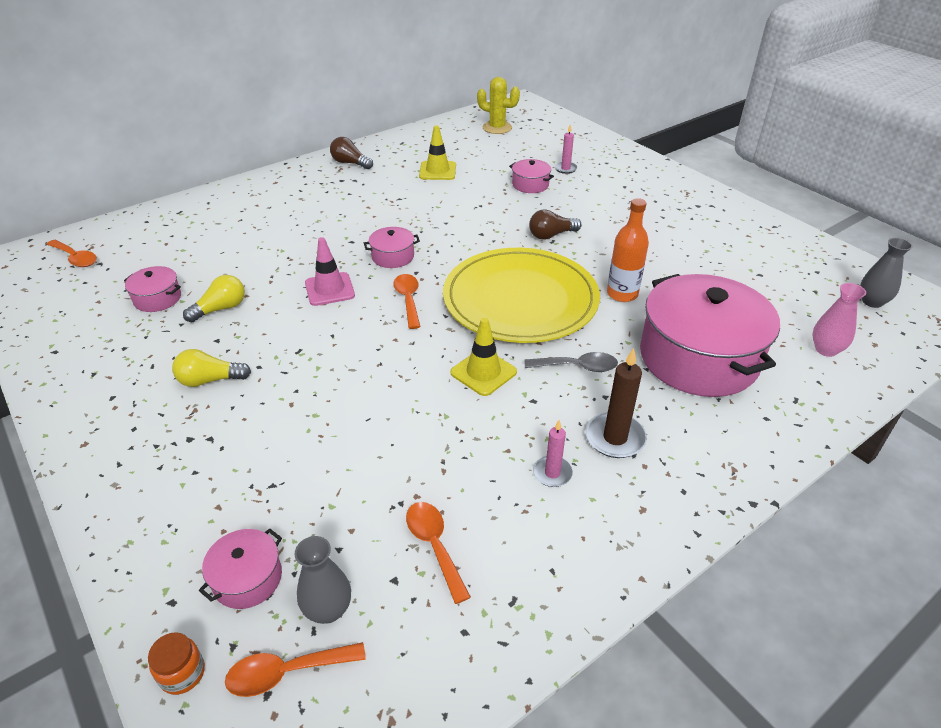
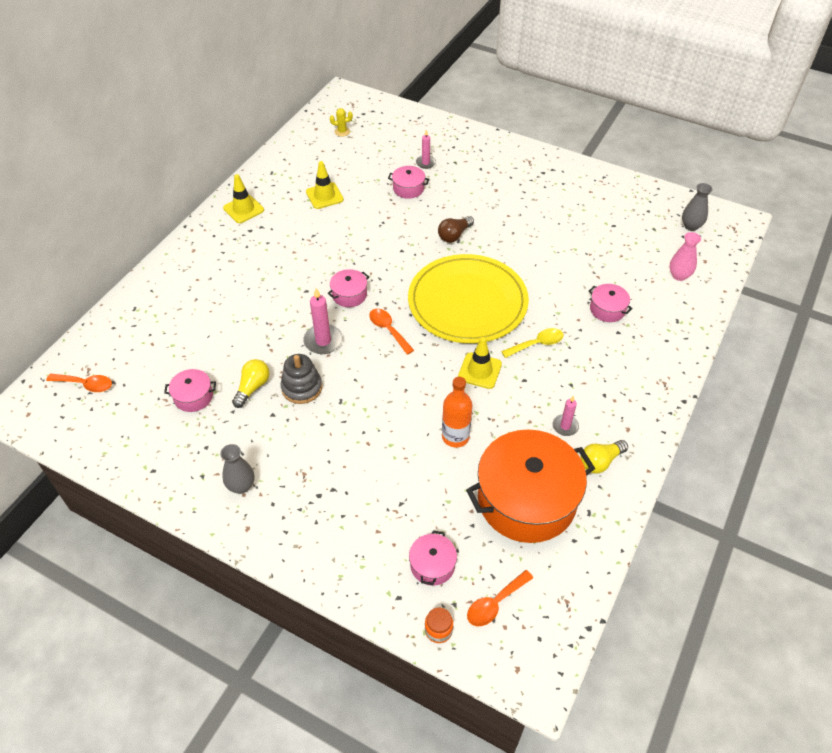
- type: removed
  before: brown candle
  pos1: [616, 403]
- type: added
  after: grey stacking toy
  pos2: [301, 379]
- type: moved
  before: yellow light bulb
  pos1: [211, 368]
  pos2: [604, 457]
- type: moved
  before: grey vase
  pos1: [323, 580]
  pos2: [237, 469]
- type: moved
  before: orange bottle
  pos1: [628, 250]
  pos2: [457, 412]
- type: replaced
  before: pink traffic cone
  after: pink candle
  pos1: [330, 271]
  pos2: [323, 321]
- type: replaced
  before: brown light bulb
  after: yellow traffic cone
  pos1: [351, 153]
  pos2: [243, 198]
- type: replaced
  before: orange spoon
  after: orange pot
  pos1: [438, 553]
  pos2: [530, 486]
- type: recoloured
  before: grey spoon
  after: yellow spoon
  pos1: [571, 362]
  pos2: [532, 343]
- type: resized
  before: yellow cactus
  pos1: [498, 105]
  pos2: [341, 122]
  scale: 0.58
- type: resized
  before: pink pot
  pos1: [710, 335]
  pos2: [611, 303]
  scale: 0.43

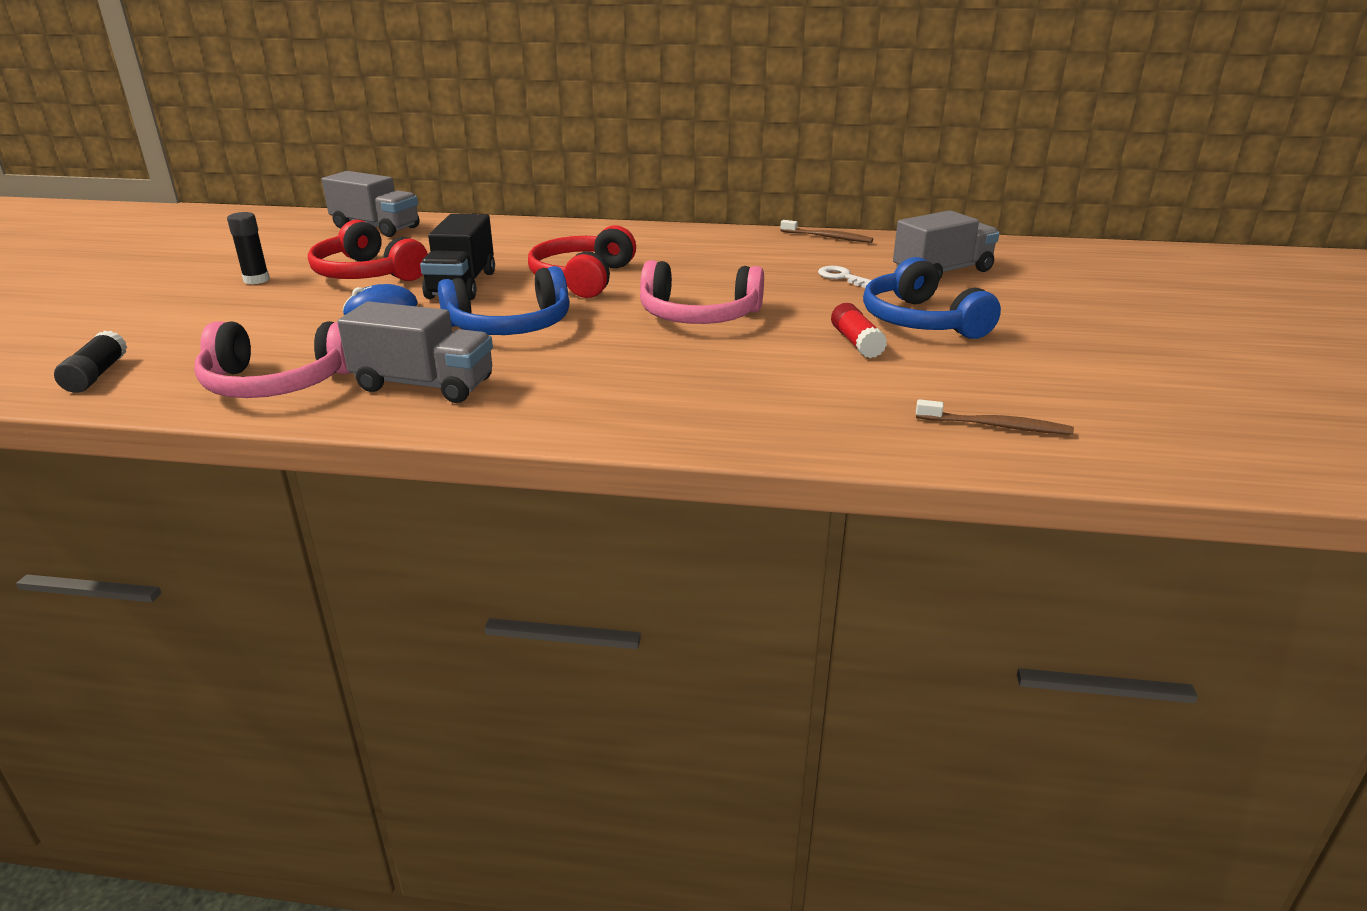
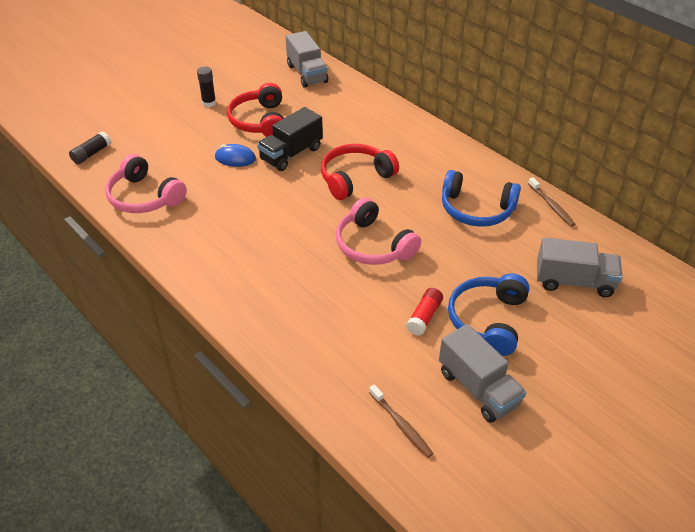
- type: removed
  before: white key
  pos1: [845, 277]
- type: moved
  before: grey truck
  pos1: [415, 352]
  pos2: [482, 373]
- type: moved
  before: blue headphones
  pos1: [504, 300]
  pos2: [481, 198]

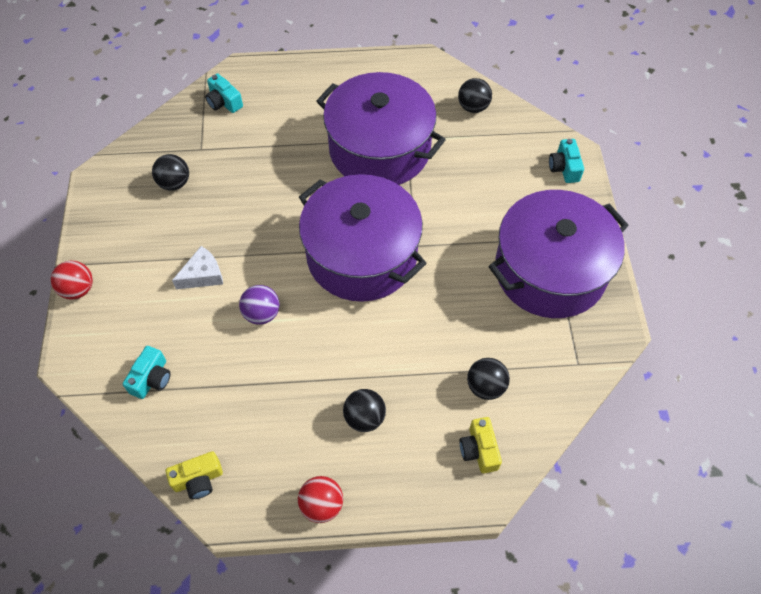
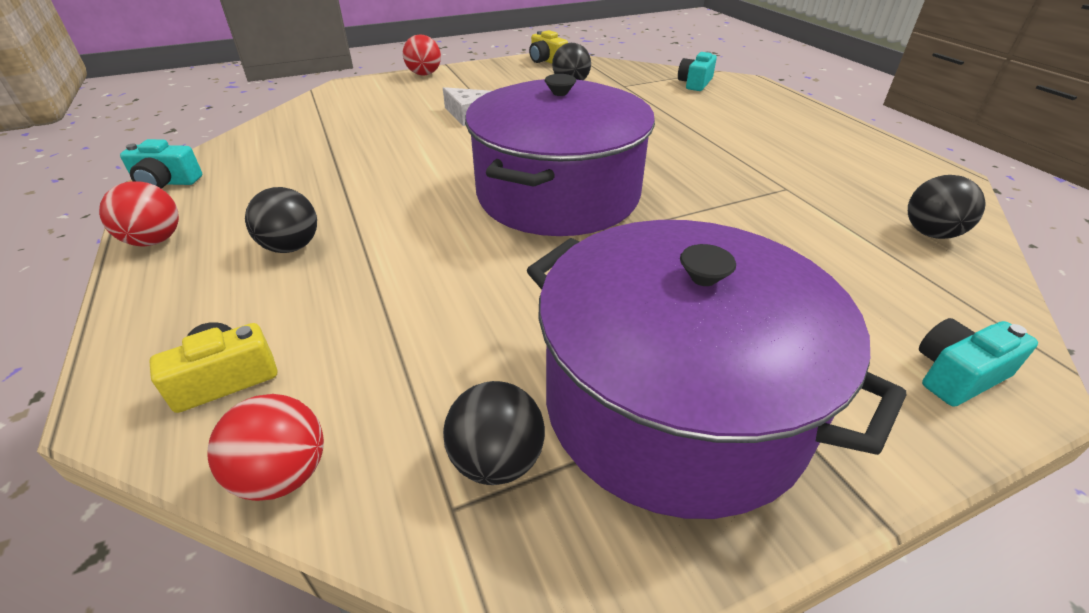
- type: removed
  before: purple ball
  pos1: [259, 305]
- type: removed
  before: purple pot
  pos1: [381, 128]
- type: added
  after: red ball
  pos2: [265, 447]
- type: moved
  before: turquoise camera
  pos1: [147, 372]
  pos2: [161, 164]
- type: moved
  before: yellow camera
  pos1: [194, 475]
  pos2: [548, 47]
- type: moved
  before: black ball
  pos1: [488, 379]
  pos2: [494, 433]

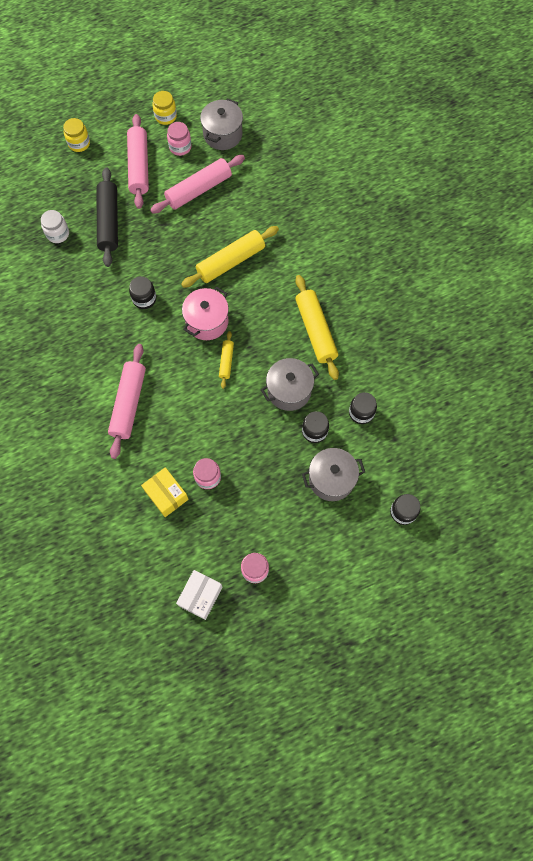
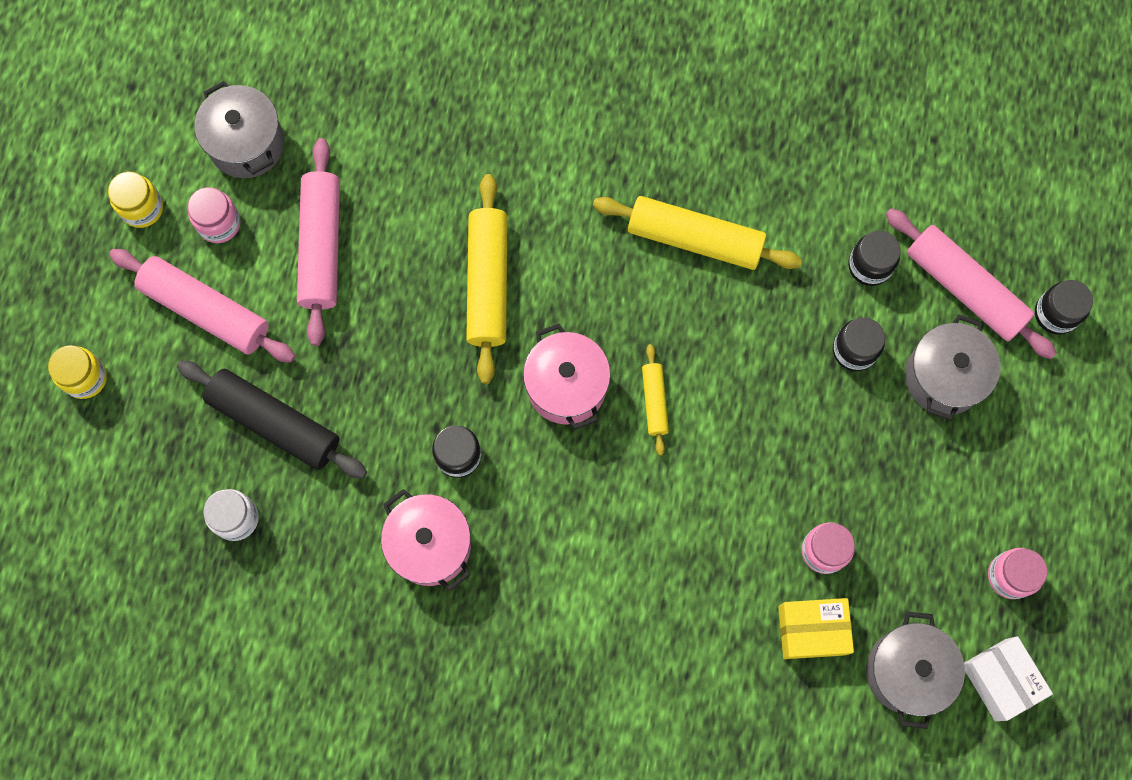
- type: added
  after: pink pot
  pos2: [426, 540]
- type: moved
  before: pink rolling pin
  pos1: [127, 401]
  pos2: [971, 283]
- type: moved
  before: grey pot
  pos1: [290, 384]
  pos2: [915, 670]
- type: turned
  before: yellow rolling pin
  pos1: [226, 360]
  pos2: [655, 399]
  turn: 45

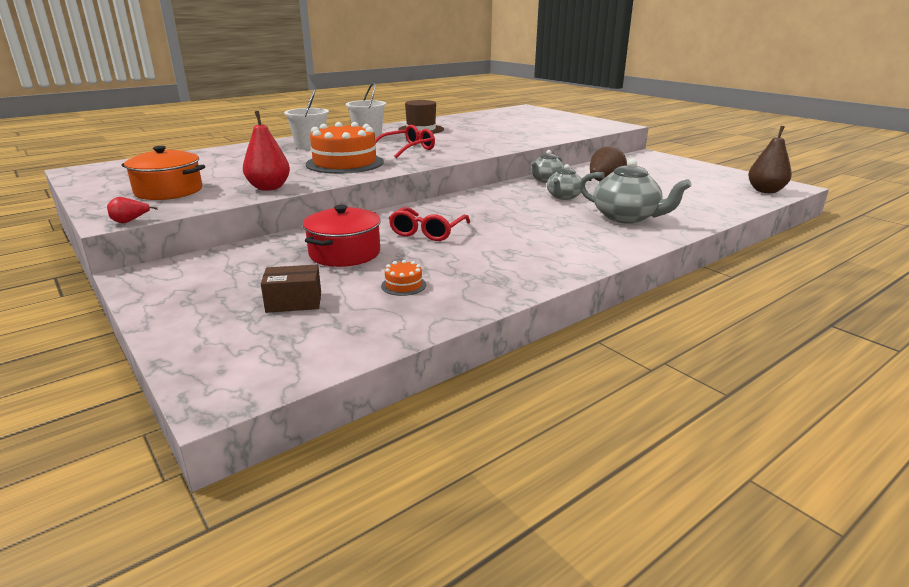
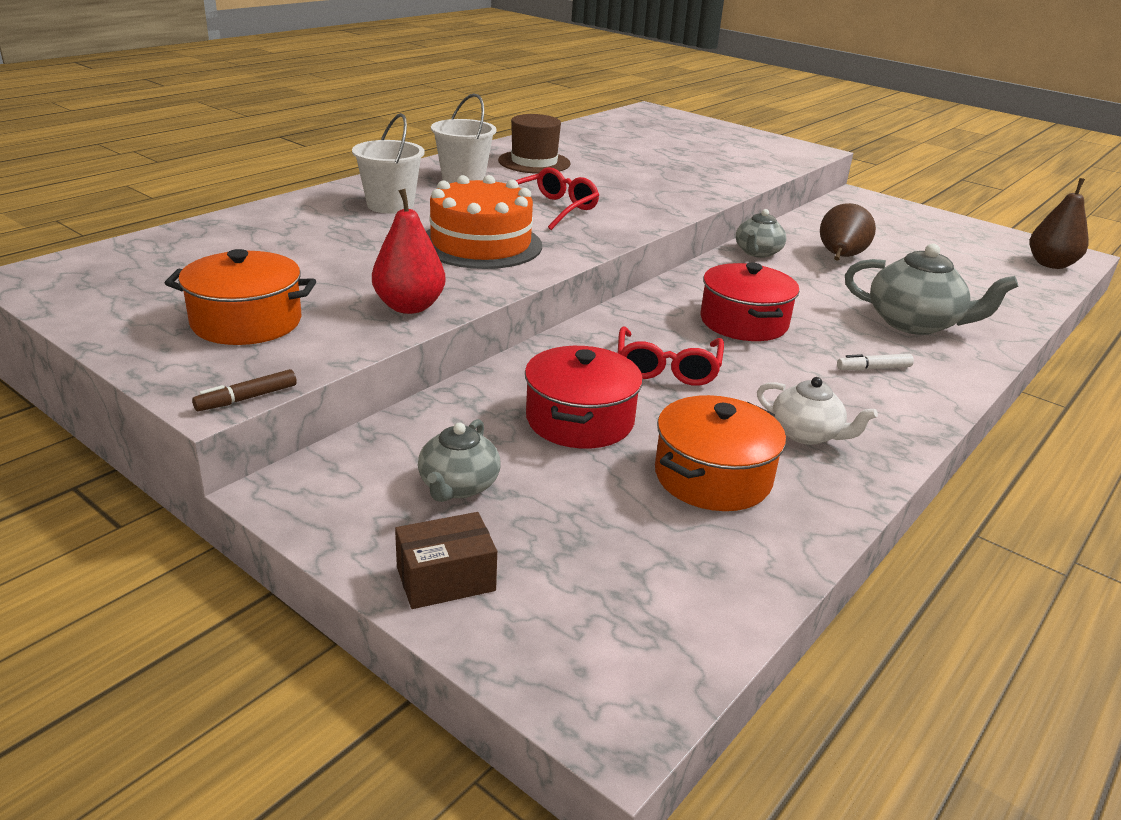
- type: added
  after: red pot
  pos2: [750, 302]
- type: added
  after: white teapot
  pos2: [817, 411]
- type: added
  after: white marker
  pos2: [875, 362]
- type: moved
  before: brown box
  pos1: [291, 288]
  pos2: [446, 560]
- type: moved
  before: grey teapot
  pos1: [564, 182]
  pos2: [459, 460]
- type: replaced
  before: red pear
  after: brown marker
  pos1: [132, 210]
  pos2: [244, 390]
- type: replaced
  before: orange cake
  after: orange pot
  pos1: [403, 278]
  pos2: [720, 453]

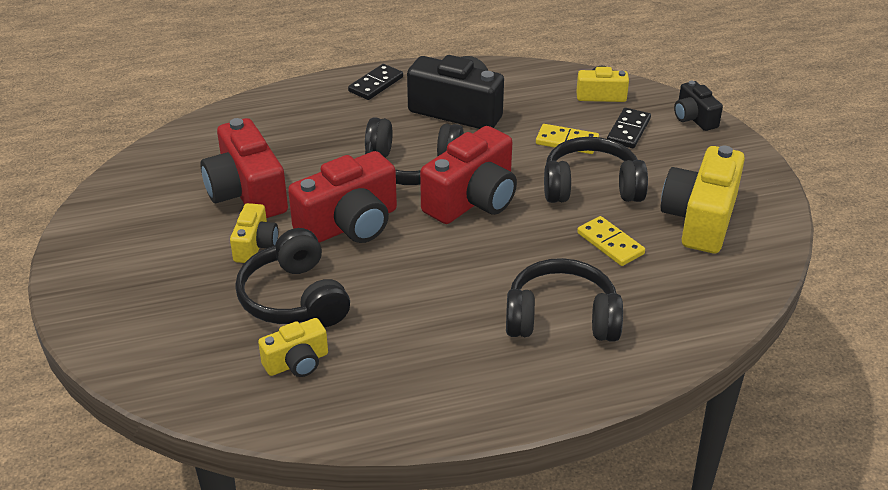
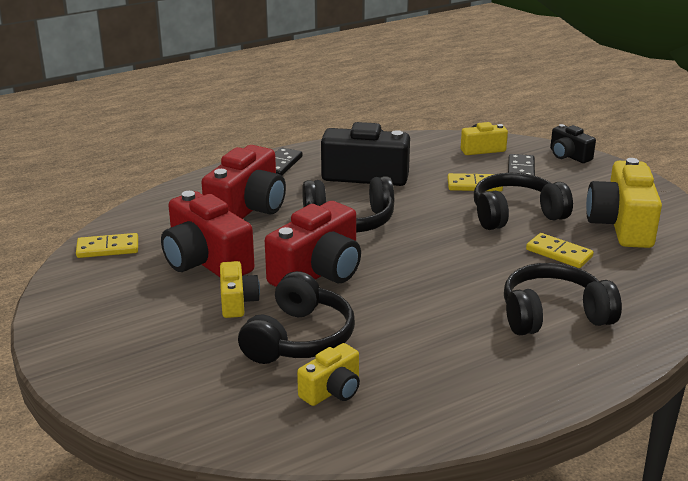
- type: added
  after: yellow domino
  pos2: [107, 245]
- type: moved
  before: red camera
  pos1: [468, 175]
  pos2: [243, 182]
- type: turned
  before: black headphones
  pos1: [292, 277]
  pos2: [296, 317]
  turn: -120

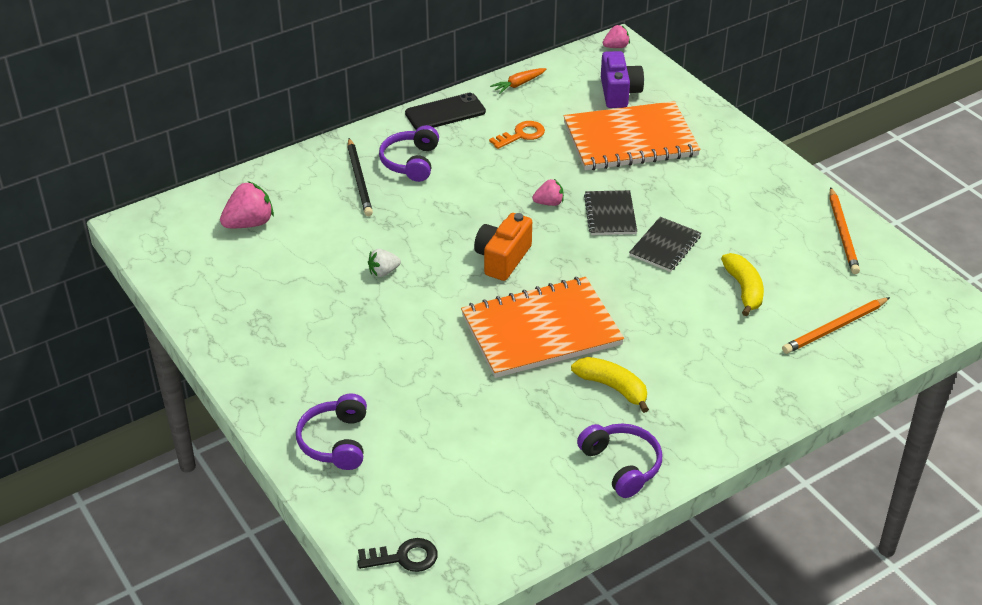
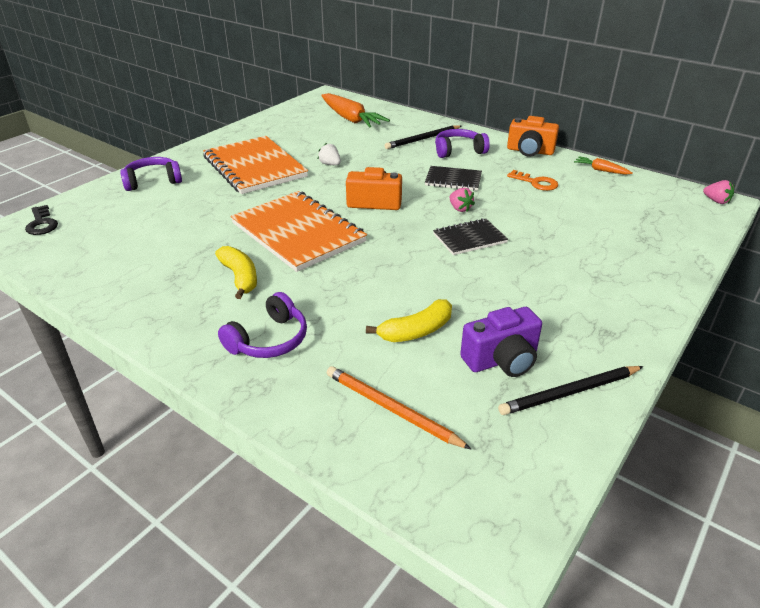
- type: moved
  before: orange notebook
  pos1: [631, 135]
  pos2: [255, 165]
- type: moved
  before: purple headphones
  pos1: [619, 461]
  pos2: [262, 325]
- type: moved
  before: purple camera
  pos1: [622, 79]
  pos2: [501, 342]
- type: moved
  before: black notebook
  pos1: [665, 244]
  pos2: [453, 178]
- type: replaced
  before: pink strawberry
  after: orange carrot
  pos1: [247, 204]
  pos2: [355, 110]
- type: replaced
  before: black phone
  after: orange camera
  pos1: [445, 111]
  pos2: [533, 136]
- type: recoloured
  before: orange pencil
  after: black pencil
  pos1: [844, 230]
  pos2: [571, 390]
- type: turned
  before: yellow banana
  pos1: [610, 385]
  pos2: [236, 272]
  turn: -45

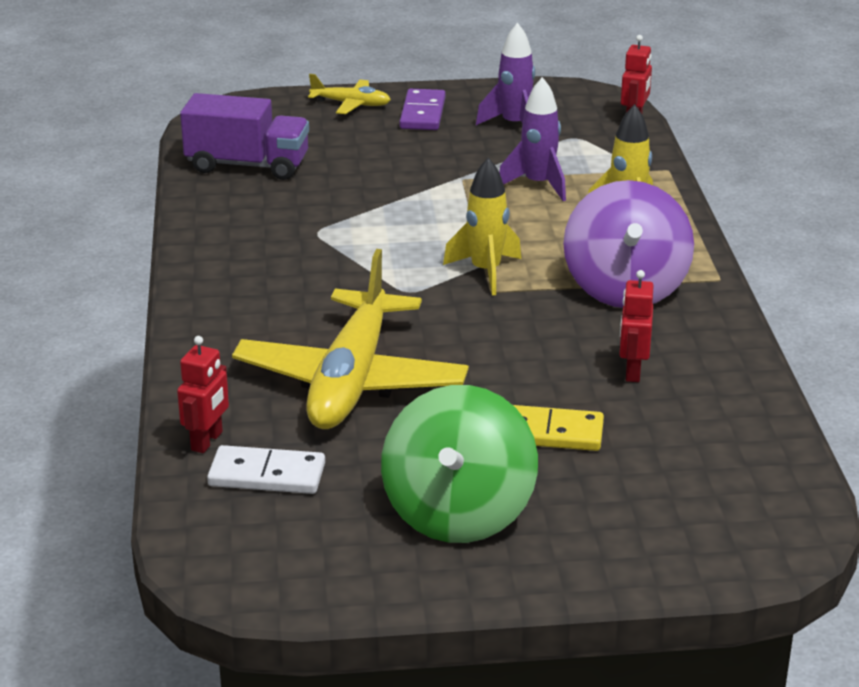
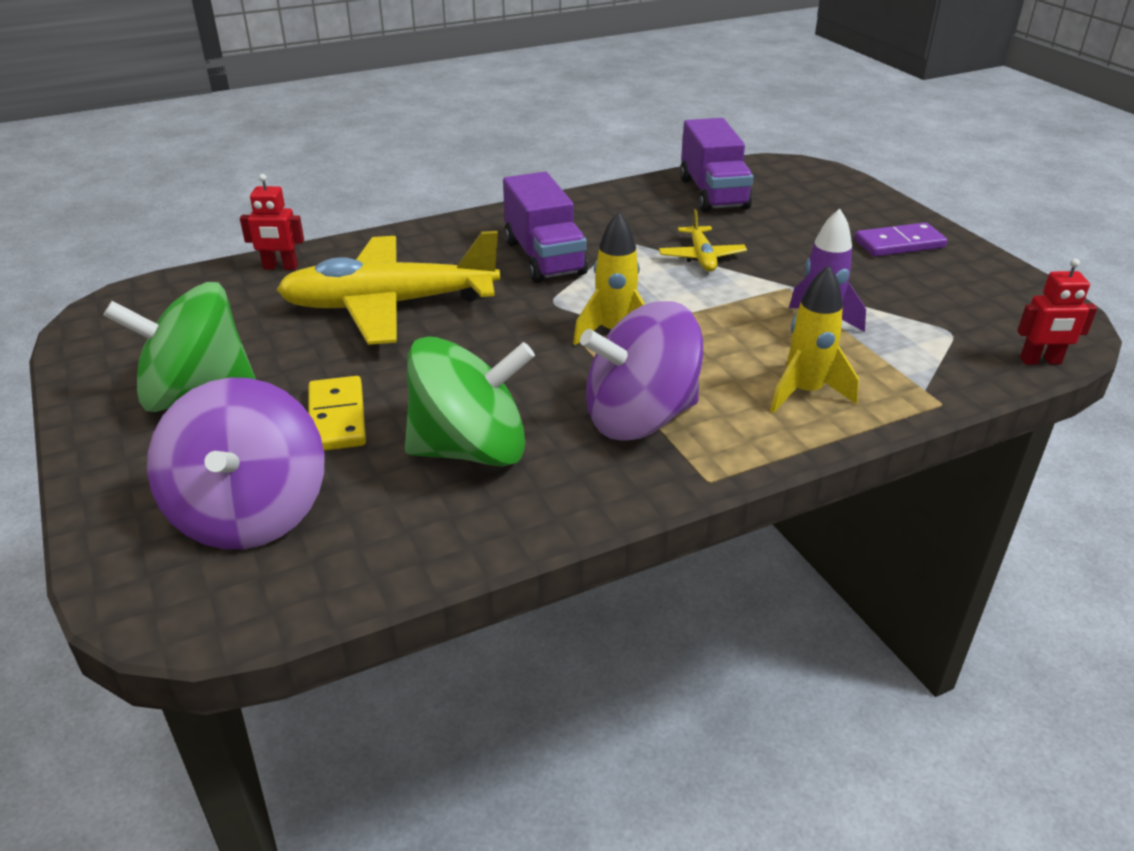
- type: removed
  before: white domino
  pos1: [266, 469]
- type: removed
  before: purple rocket
  pos1: [505, 74]
- type: added
  after: purple spinning top
  pos2: [236, 463]
- type: added
  after: purple truck
  pos2: [545, 227]
- type: moved
  before: yellow plane
  pos1: [349, 94]
  pos2: [703, 240]
- type: replaced
  before: red robot
  after: green spinning top
  pos1: [636, 326]
  pos2: [470, 401]

